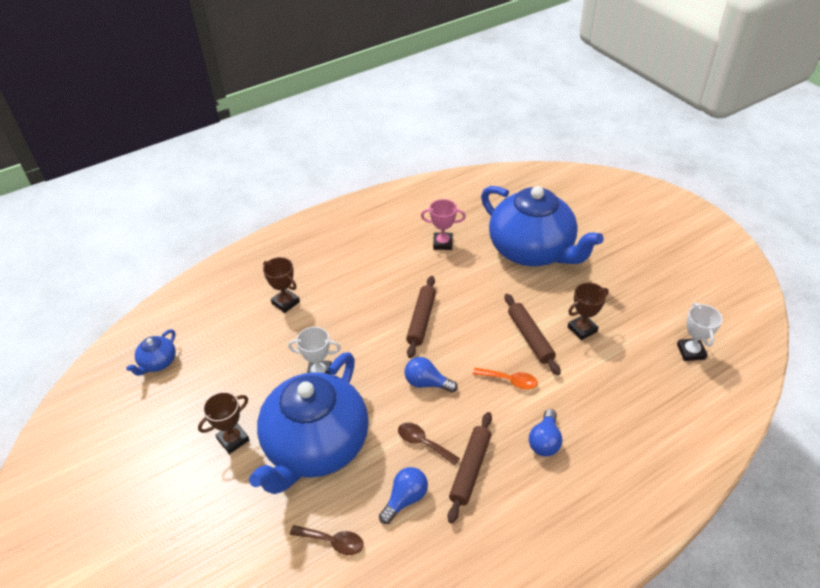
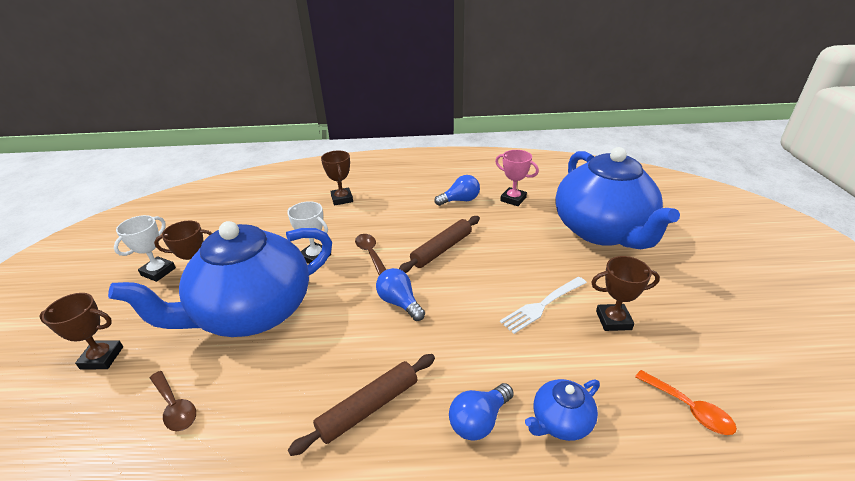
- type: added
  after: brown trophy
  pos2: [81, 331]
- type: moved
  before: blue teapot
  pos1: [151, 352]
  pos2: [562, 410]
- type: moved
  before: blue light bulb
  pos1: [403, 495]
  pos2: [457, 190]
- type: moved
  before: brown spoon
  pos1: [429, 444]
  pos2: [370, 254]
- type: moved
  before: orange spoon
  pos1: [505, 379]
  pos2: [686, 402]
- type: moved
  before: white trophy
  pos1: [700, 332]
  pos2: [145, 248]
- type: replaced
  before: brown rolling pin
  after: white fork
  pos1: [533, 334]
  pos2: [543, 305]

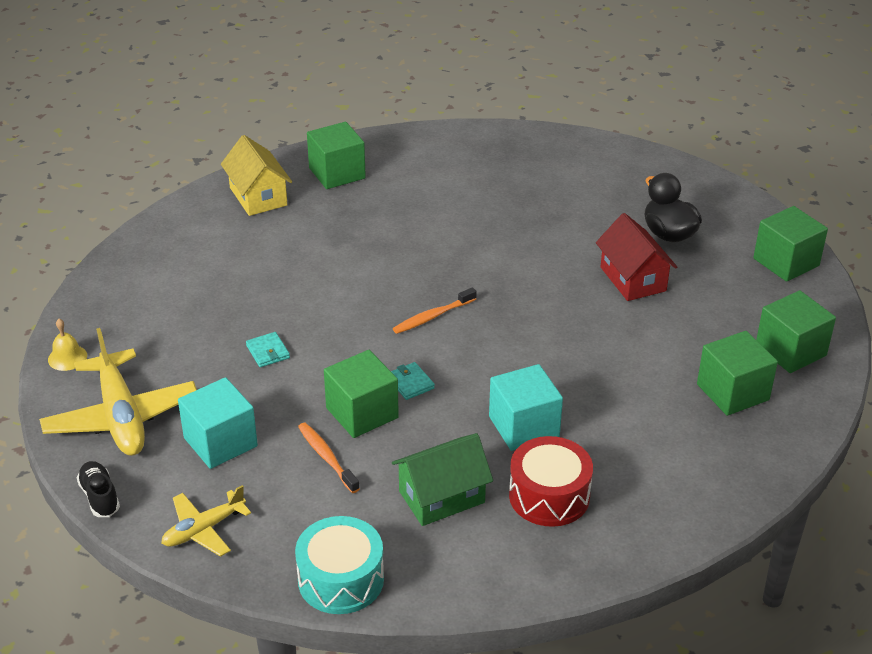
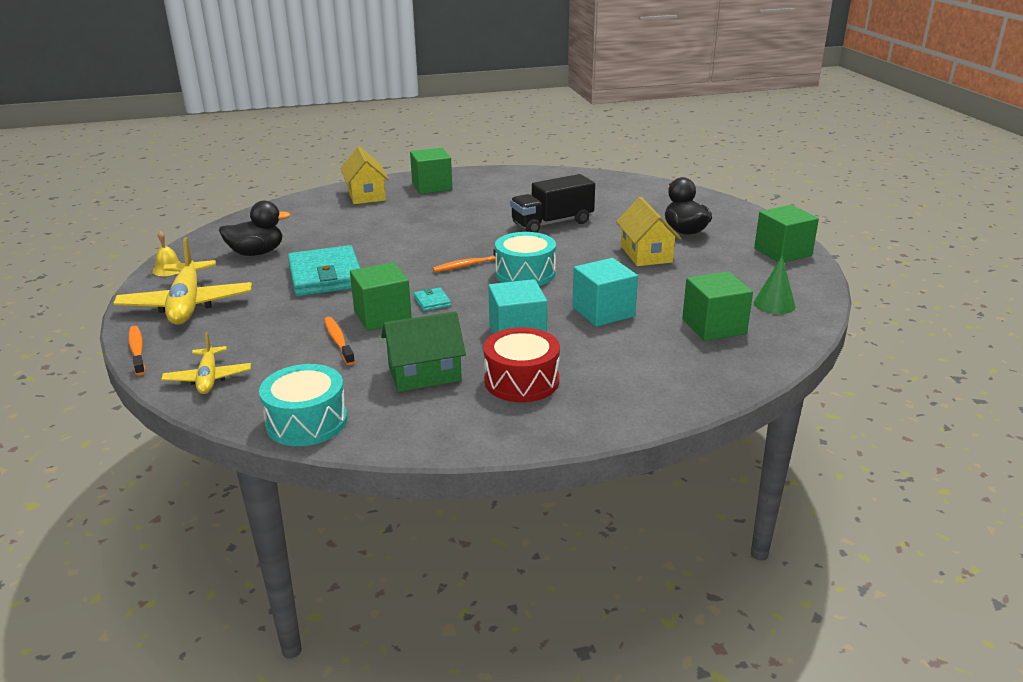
- type: added
  after: black duck
  pos2: [255, 228]
- type: added
  after: turquoise drum
  pos2: [525, 259]
- type: added
  after: black truck
  pos2: [552, 203]
- type: moved
  before: turquoise cube
  pos1: [218, 423]
  pos2: [605, 292]
- type: replaced
  before: black shoe
  after: orange toothbrush
  pos1: [98, 489]
  pos2: [136, 351]
- type: replaced
  before: green cube
  after: green cone
  pos1: [796, 331]
  pos2: [774, 285]
- type: recoloured
  before: red house
  after: yellow house
  pos1: [636, 257]
  pos2: [649, 231]
- type: turned
  before: yellow plane
  pos1: [206, 521]
  pos2: [206, 363]
  turn: -75
- type: resized
  before: turquoise wallet
  pos1: [268, 349]
  pos2: [324, 270]
  scale: 2.42

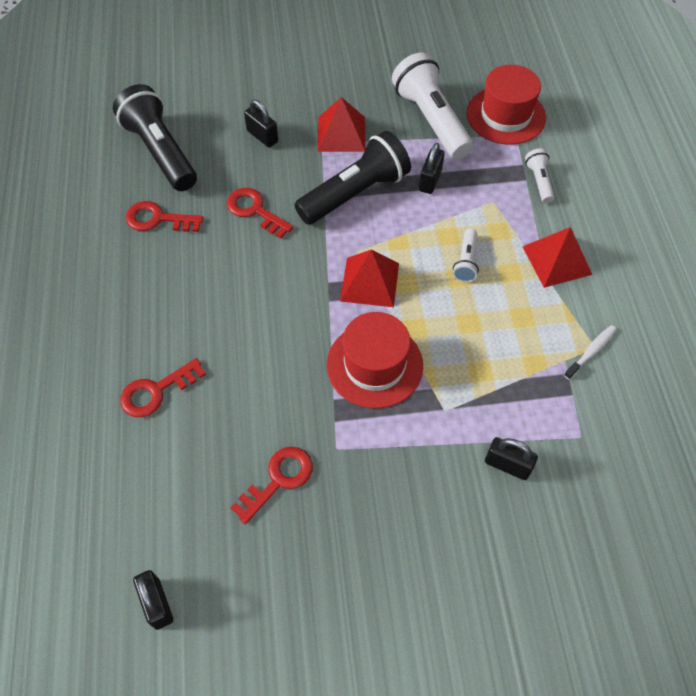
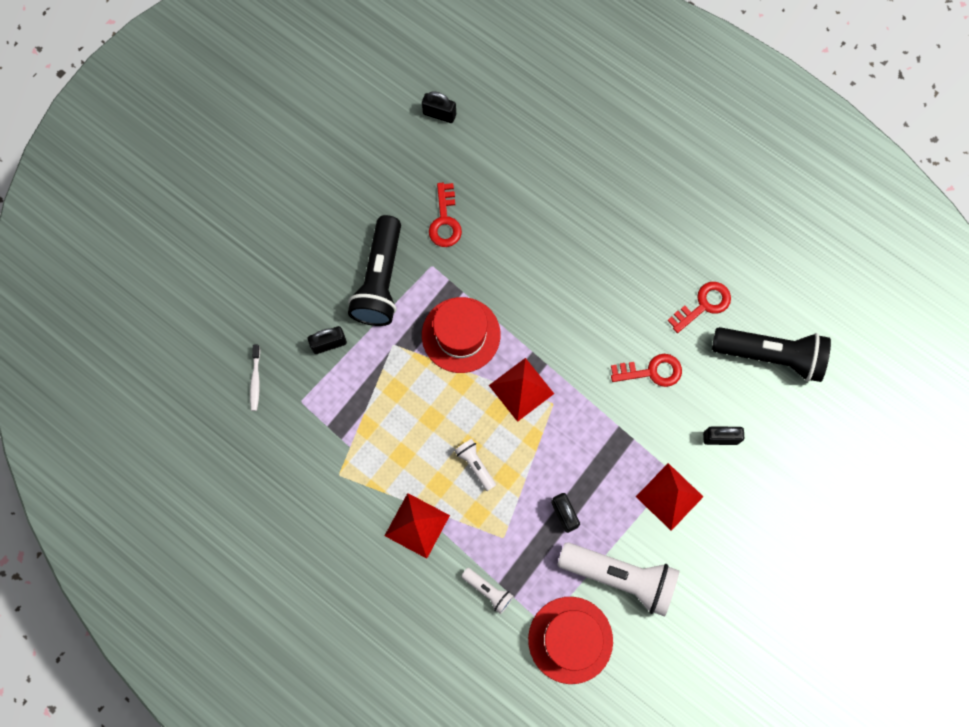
- type: removed
  before: red key
  pos1: [163, 387]
- type: moved
  before: black flashlight
  pos1: [353, 178]
  pos2: [374, 270]
- type: moved
  before: white toothbrush
  pos1: [590, 352]
  pos2: [255, 378]

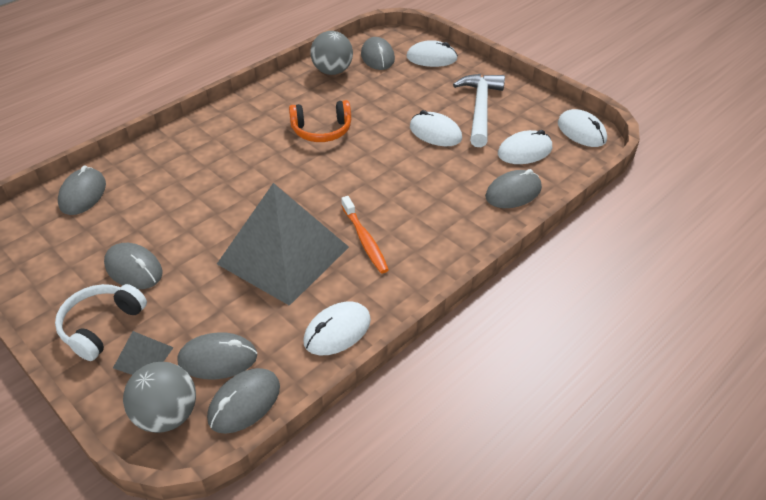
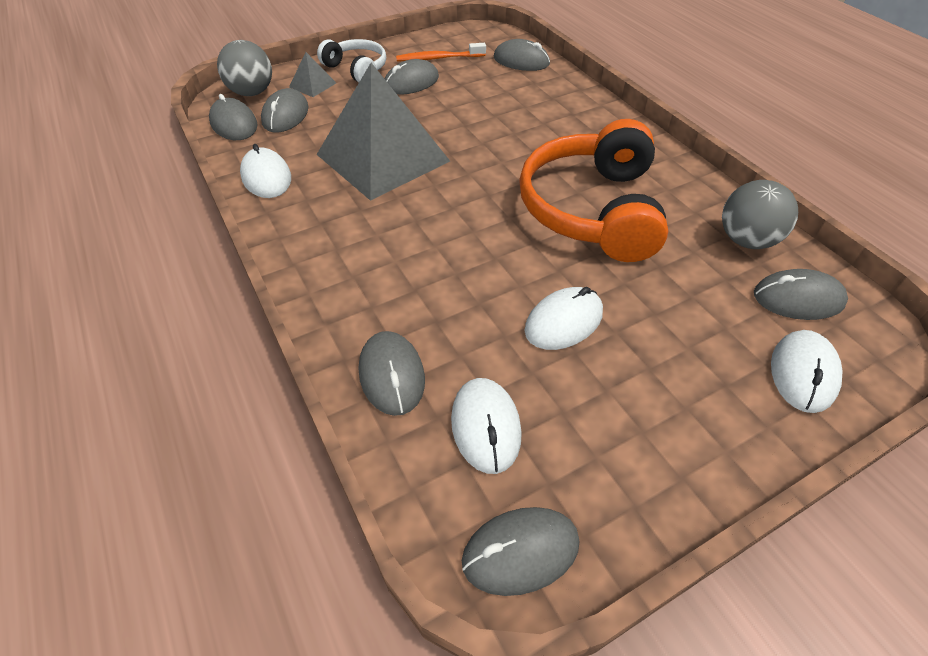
- type: removed
  before: white hammer
  pos1: [479, 110]
- type: moved
  before: orange toothbrush
  pos1: [365, 234]
  pos2: [441, 52]
- type: recoloured
  before: white mouse
  after: grey mouse
  pos1: [582, 128]
  pos2: [521, 551]
- type: resized
  before: orange headphones
  pos1: [320, 121]
  pos2: [593, 190]
  scale: 1.87

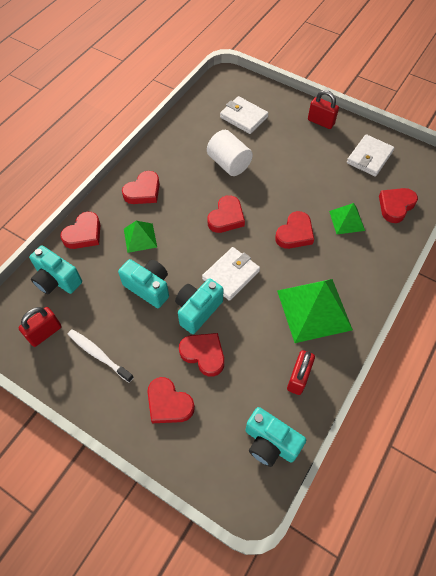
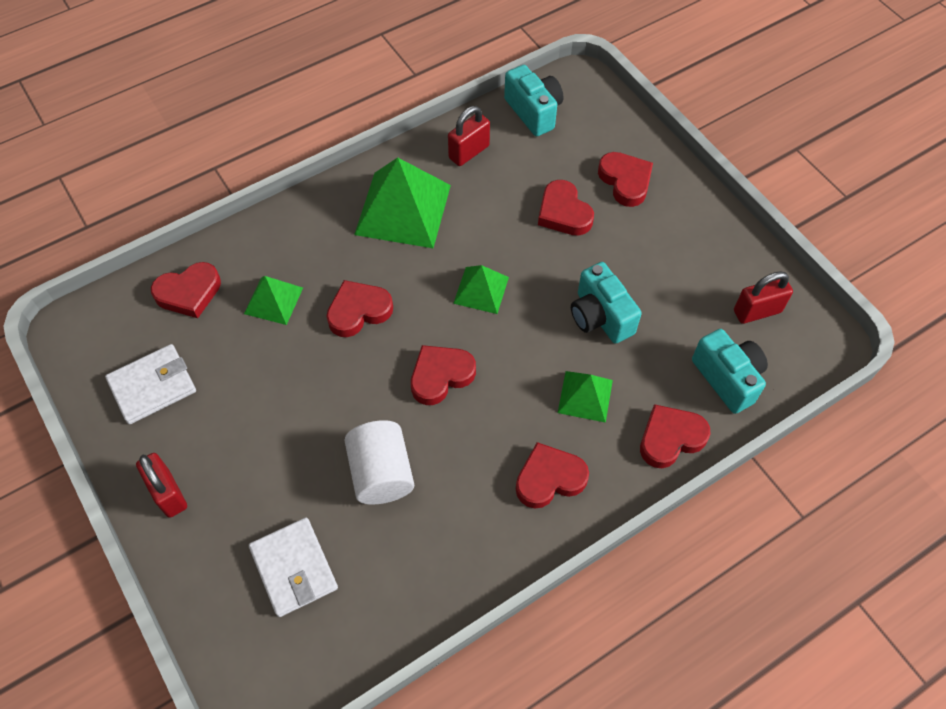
- type: removed
  before: white toothbrush
  pos1: [100, 356]
- type: removed
  before: turquoise camera
  pos1: [199, 306]
- type: replaced
  before: white wallet
  after: green pyramid
  pos1: [231, 274]
  pos2: [481, 289]

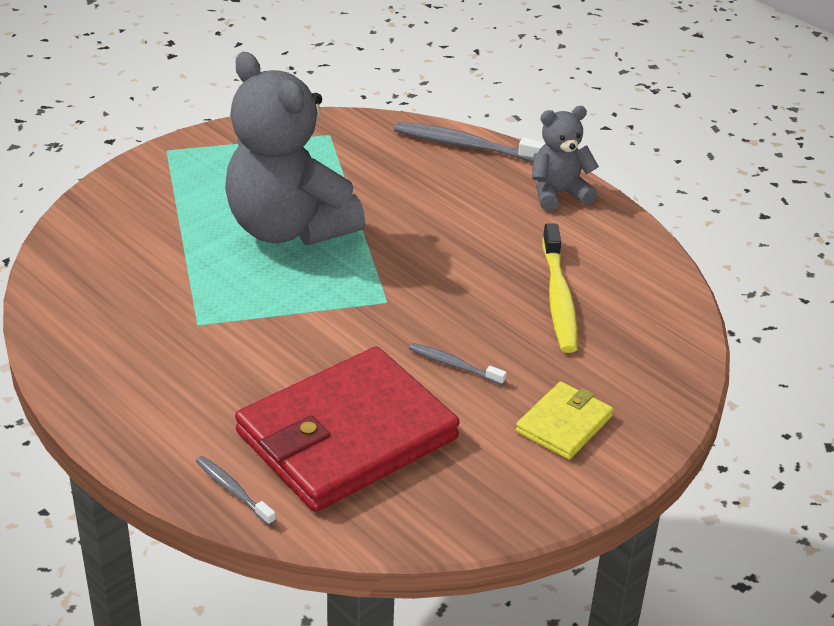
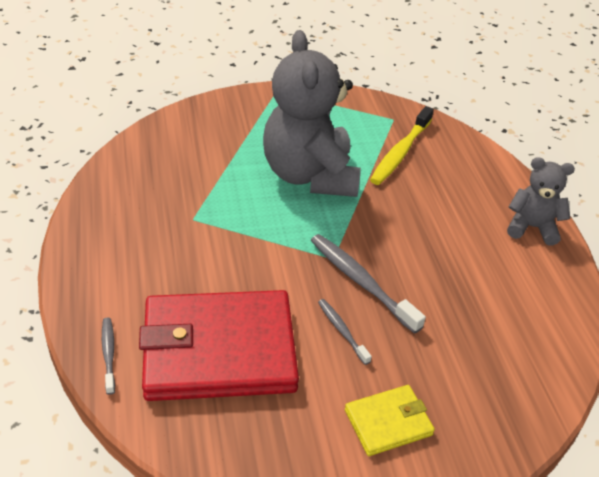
- type: moved
  before: grey toothbrush
  pos1: [470, 142]
  pos2: [368, 284]
- type: moved
  before: yellow toothbrush
  pos1: [560, 288]
  pos2: [402, 145]

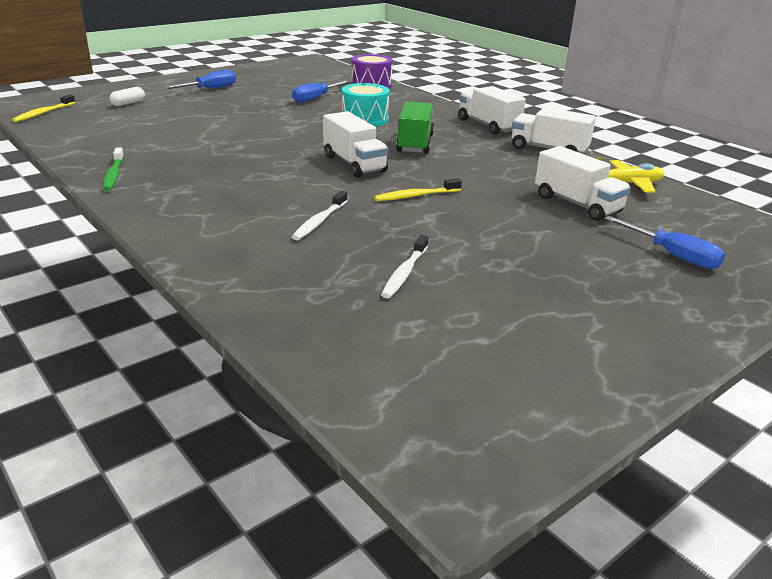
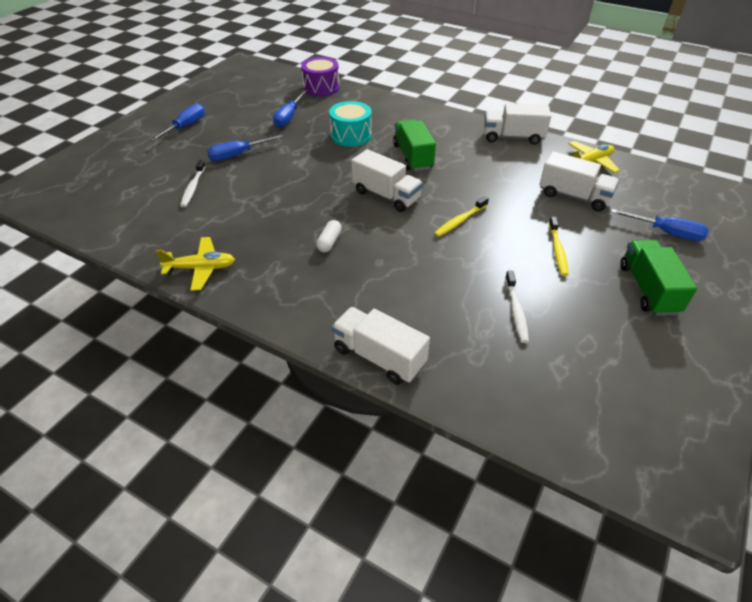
- type: added
  after: blue screwdriver
  pos2: [245, 148]
- type: added
  after: green truck
  pos2: [658, 278]
- type: moved
  before: yellow toothbrush
  pos1: [44, 108]
  pos2: [558, 246]
- type: moved
  before: white capsule
  pos1: [127, 96]
  pos2: [329, 236]
- type: moved
  before: white toothbrush
  pos1: [319, 215]
  pos2: [192, 183]
- type: moved
  before: white truck
  pos1: [492, 110]
  pos2: [381, 346]
- type: replaced
  before: green toothbrush
  after: yellow plane
  pos1: [113, 169]
  pos2: [195, 264]

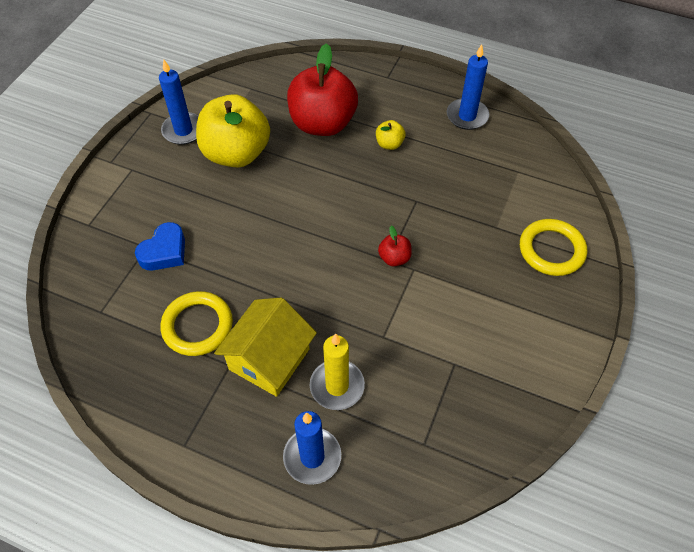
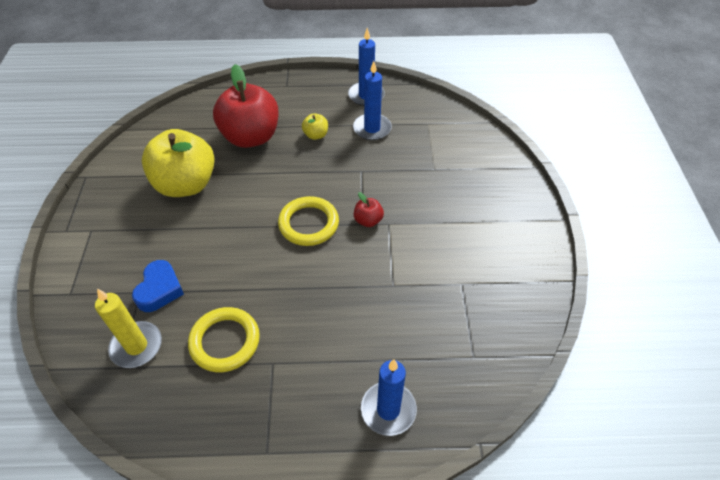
- type: removed
  before: yellow house
  pos1: [265, 347]
- type: moved
  before: blue candle
  pos1: [178, 102]
  pos2: [372, 100]
- type: moved
  before: yellow candle
  pos1: [337, 371]
  pos2: [128, 328]
- type: moved
  before: yellow ring
  pos1: [553, 247]
  pos2: [308, 221]

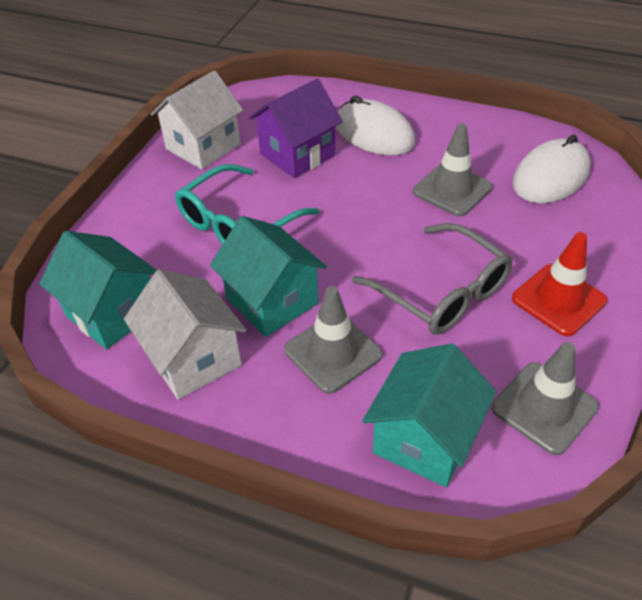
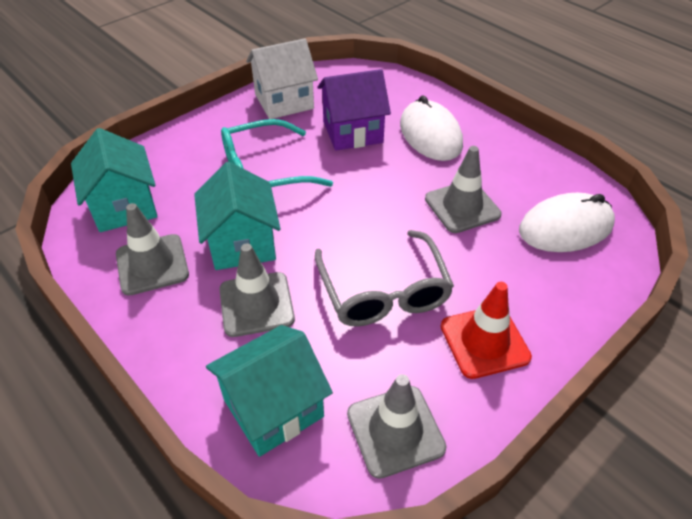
- type: replaced
  before: white house
  after: grey traffic cone
  pos1: [185, 335]
  pos2: [152, 249]

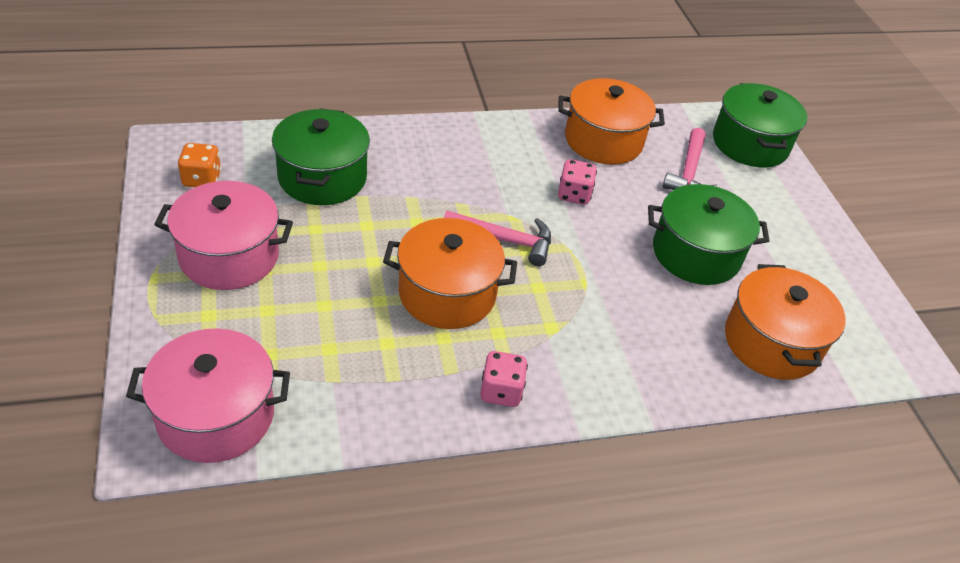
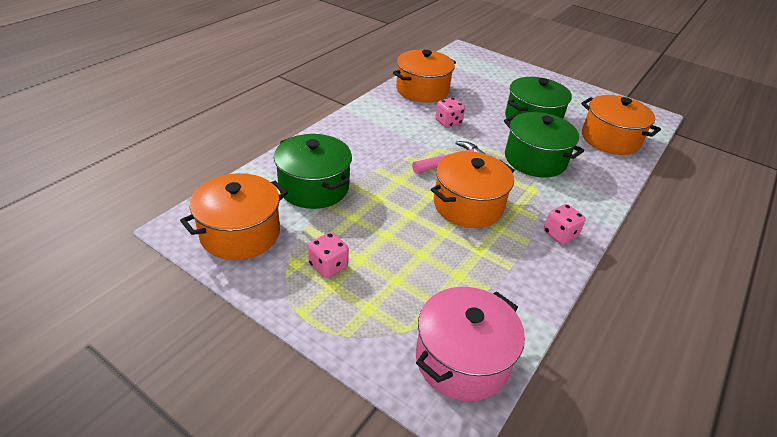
- type: removed
  before: pink hammer
  pos1: [690, 159]
- type: moved
  before: green pot
  pos1: [760, 125]
  pos2: [544, 144]
- type: replaced
  before: pink pot
  after: pink dice
  pos1: [223, 235]
  pos2: [328, 255]
- type: replaced
  before: orange dice
  after: orange pot
  pos1: [199, 165]
  pos2: [234, 216]

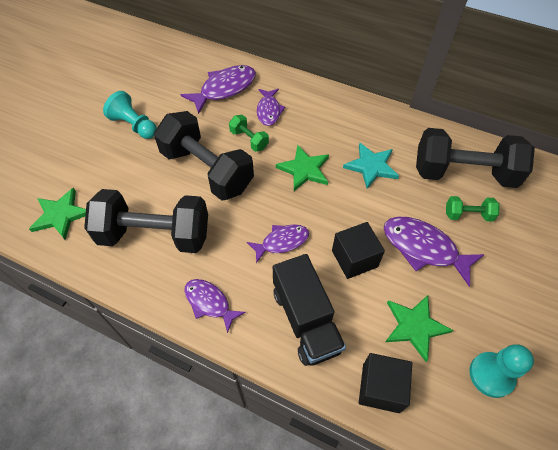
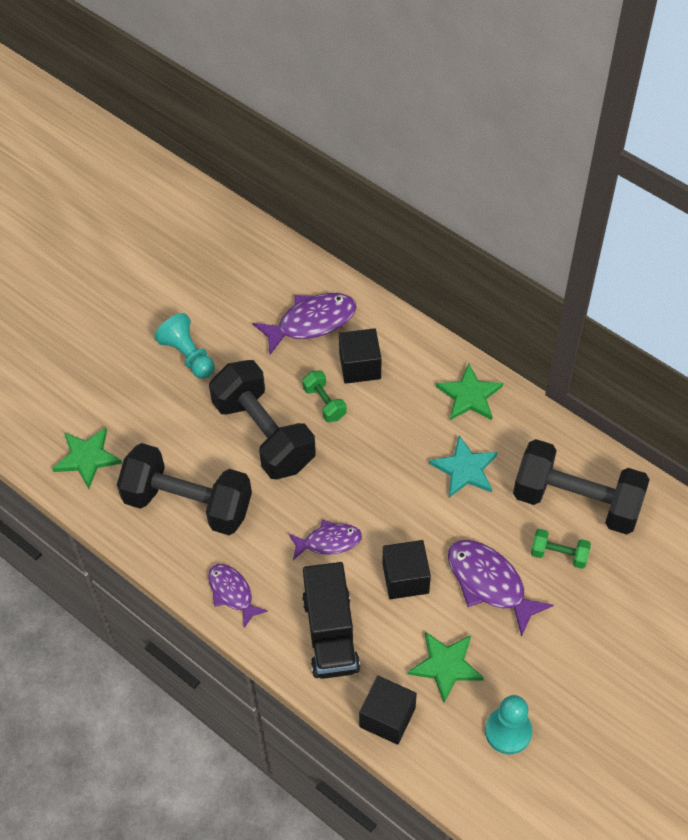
- type: moved
  before: green star
  pos1: [302, 168]
  pos2: [469, 391]
- type: replaced
  before: purple fish
  after: black cube
  pos1: [271, 107]
  pos2: [360, 356]

